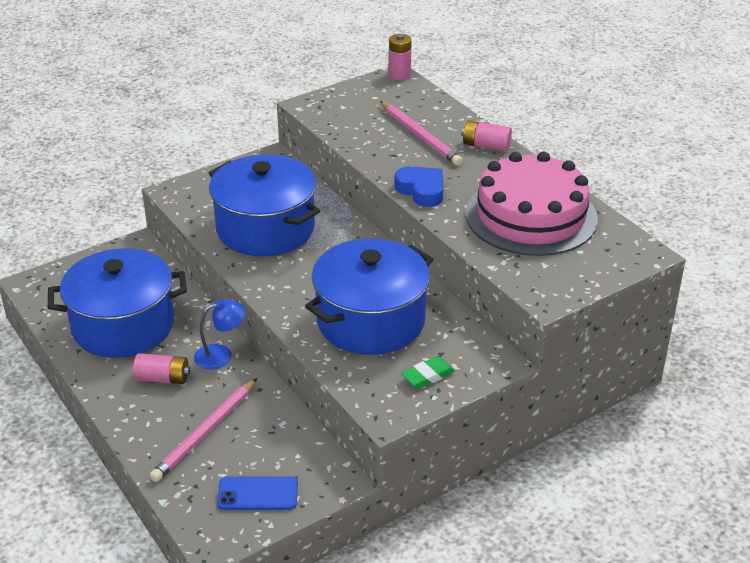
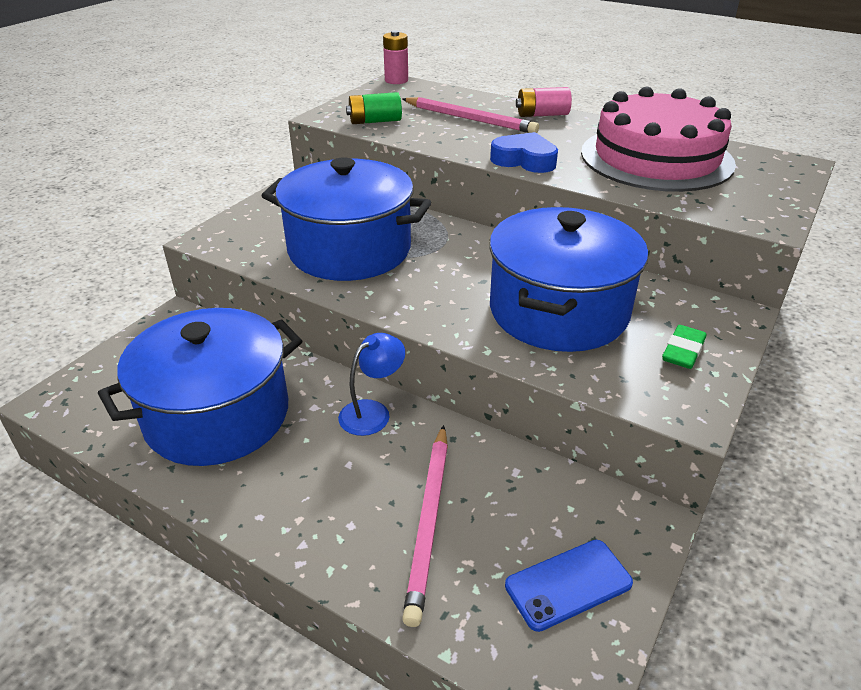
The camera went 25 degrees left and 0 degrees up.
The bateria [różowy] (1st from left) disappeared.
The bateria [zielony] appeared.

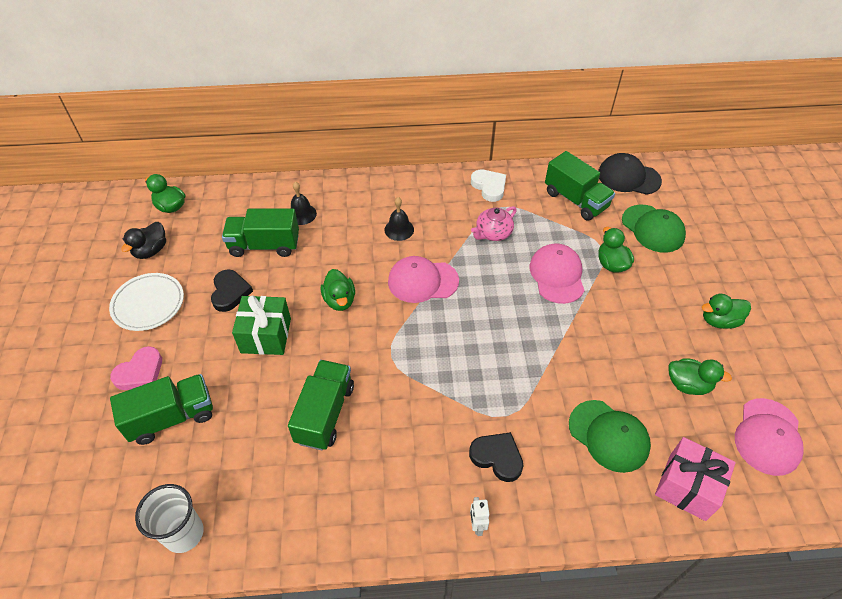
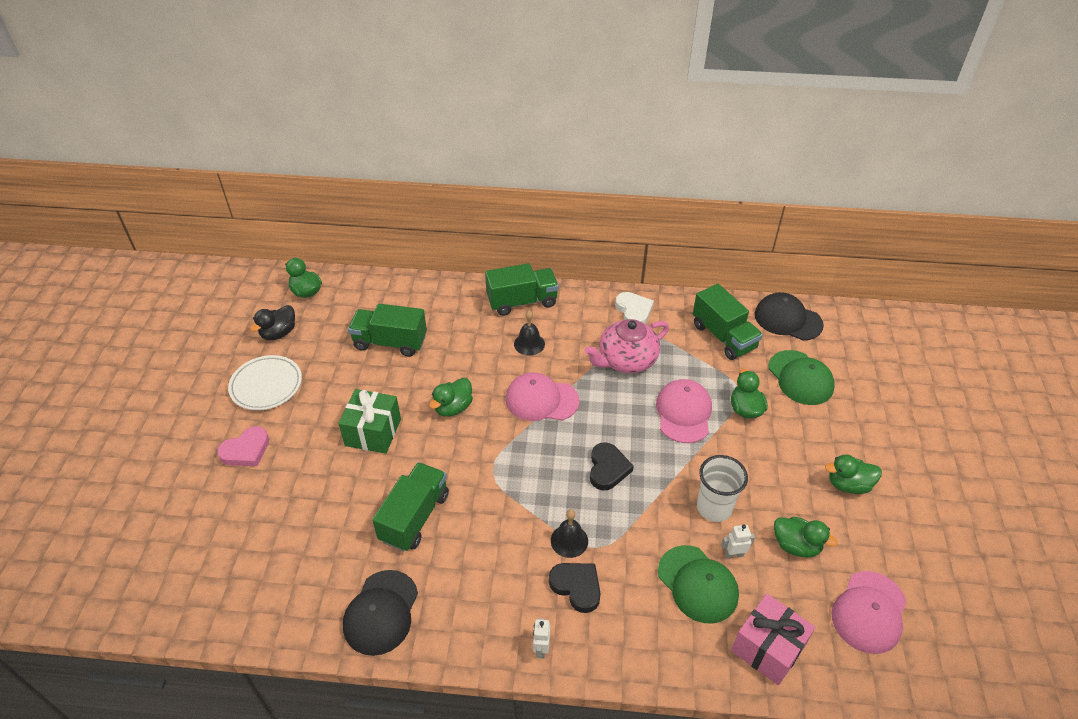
The camera went 10 degrees right and 5 degrees down.
The dzwonek [czarny] (1st from left in the first image) moved.
The imbryk [różowy] changed to 1.52 times the size.
The serce [czarny] (1st from left in the first image) moved.
The kaczka [zielony] (2nd from left) turned 45 degrees clockwise.
The ciężarówka [zielony] (1st from left in the first image) moved.
The szklanka [biały] moved.
The robot [biały] (2nd from left) appeared.
The czapka [czarny] (1st from left) appeared.

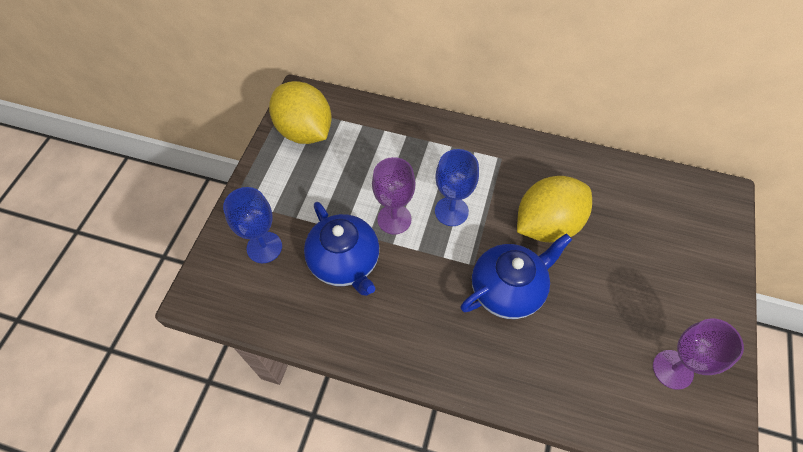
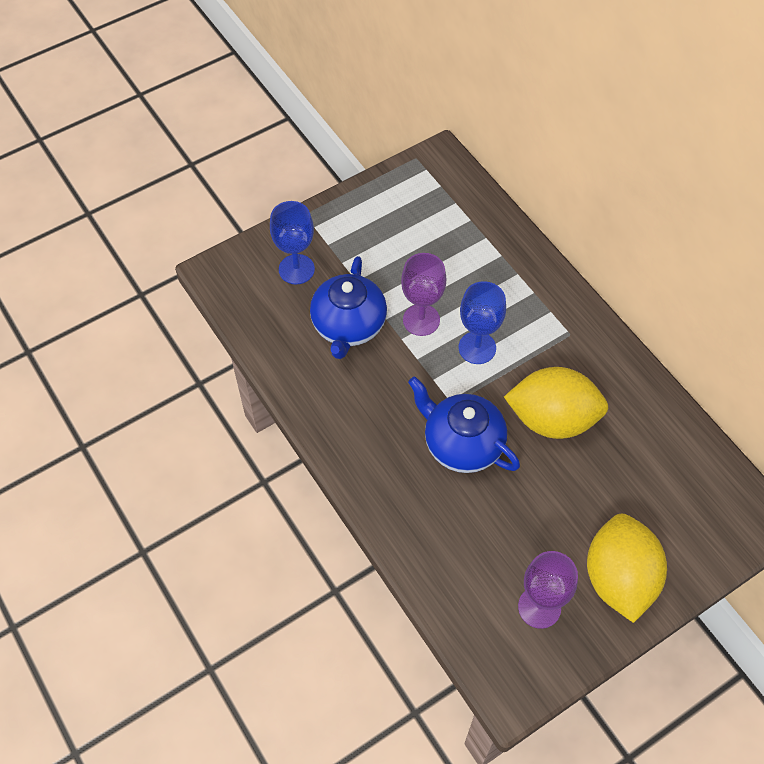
The camera went 40 degrees right and 0 degrees up.
The cytryna [żółty] (1st from left in the first image) moved.
The imbryk [niebieski] (2nd from left) turned 150 degrees counterclockwise.

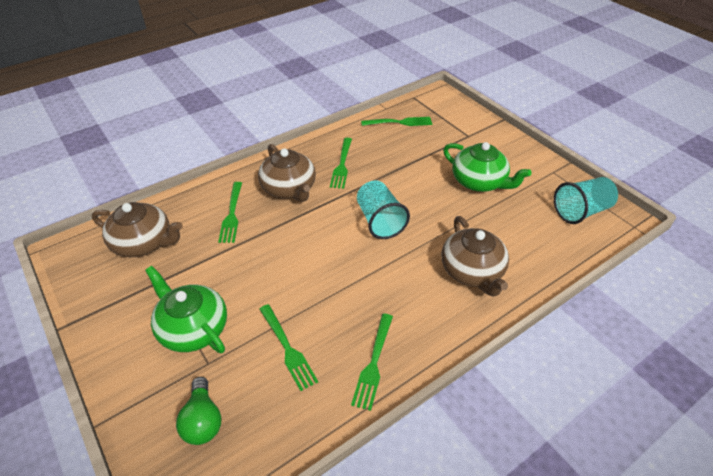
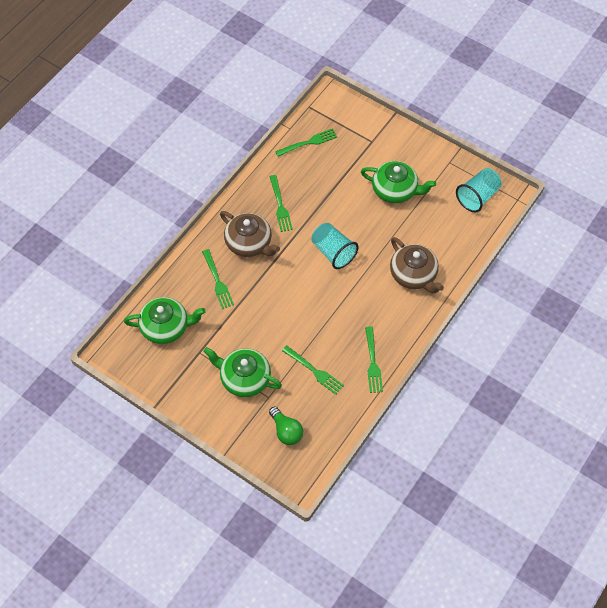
The camera went 20 degrees left and 15 degrees up.
The imbryk [brązowy] (1st from left) became the imbryk [zielony] (1st from left).

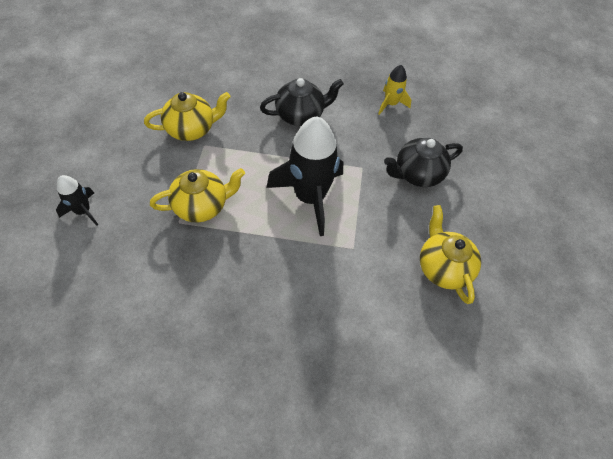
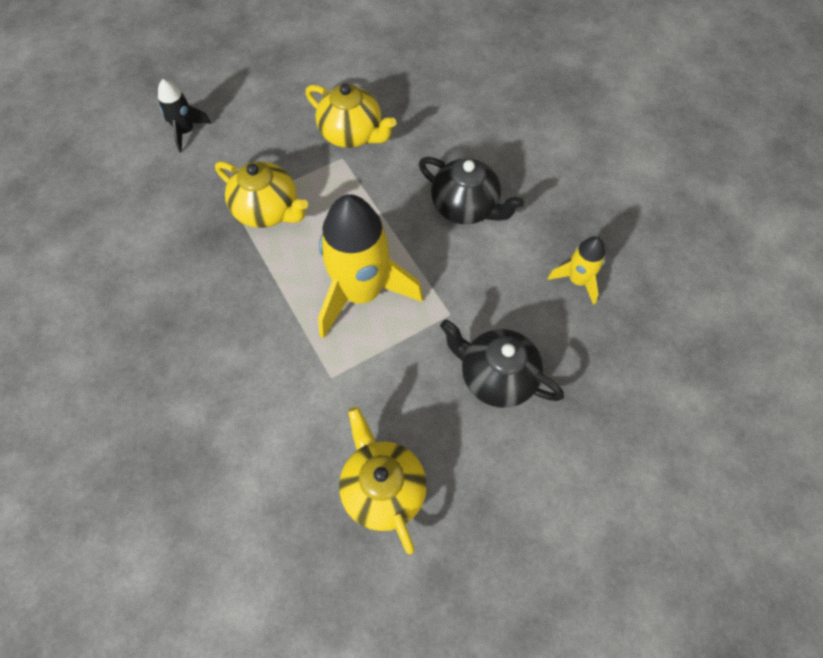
The camera went 55 degrees right and 5 degrees up.
The rakieta [czarny] (2nd from left) became the rakieta [żółty] (1st from left).
The imbryk [żółty] (3rd from left) turned 60 degrees counterclockwise.

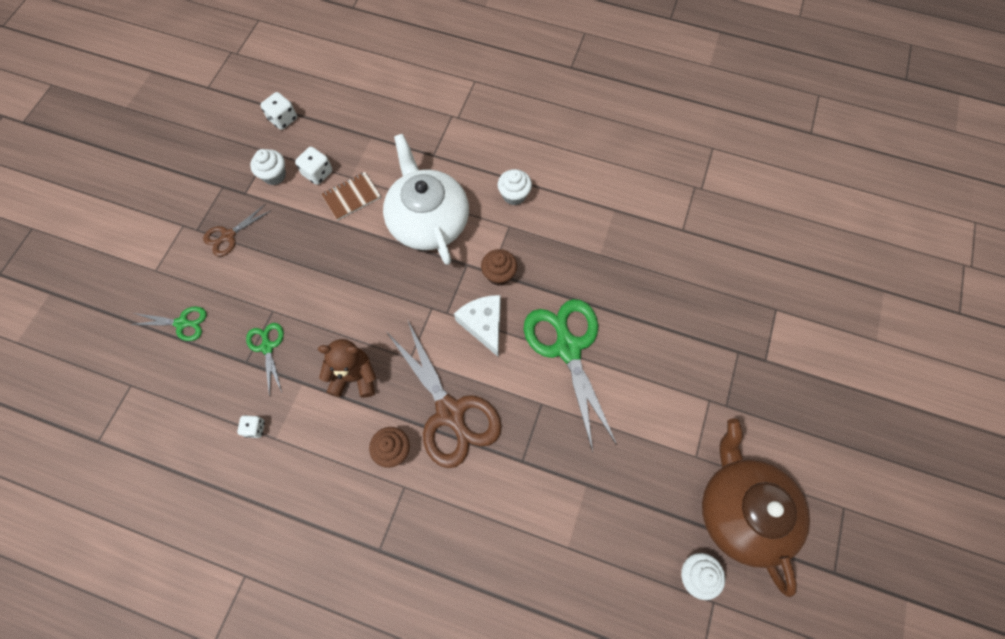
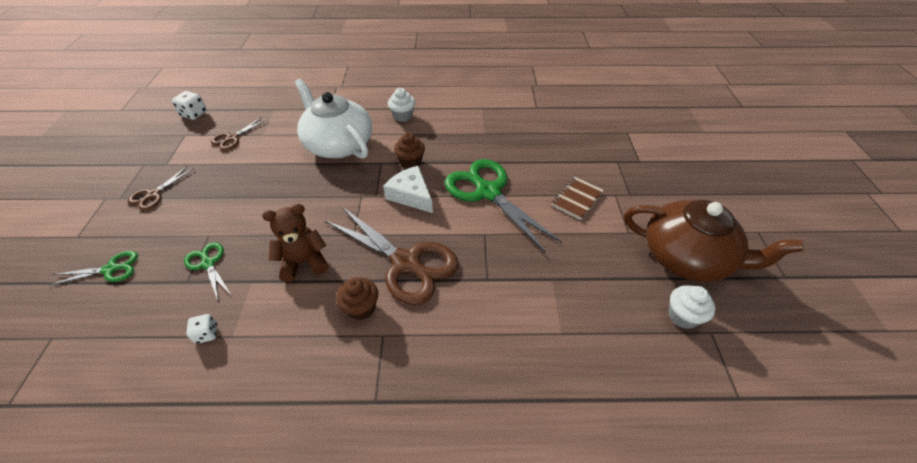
The camera went 20 degrees left and 20 degrees down.
The kostka do gry [biały] (3rd from left) was replaced by the nożyczki [brązowy] (2nd from left).
The muffinka [biały] (1st from left) disappeared.
The zeszyt [brązowy] moved.
The imbryk [brązowy] turned 150 degrees clockwise.

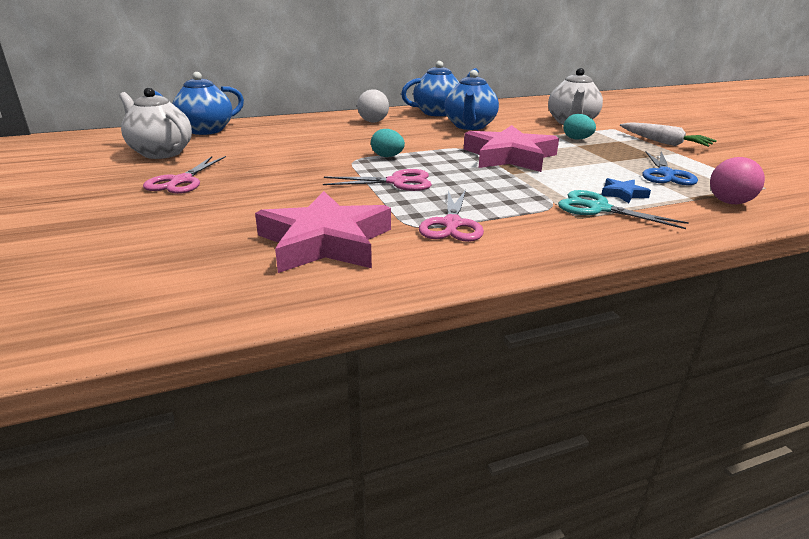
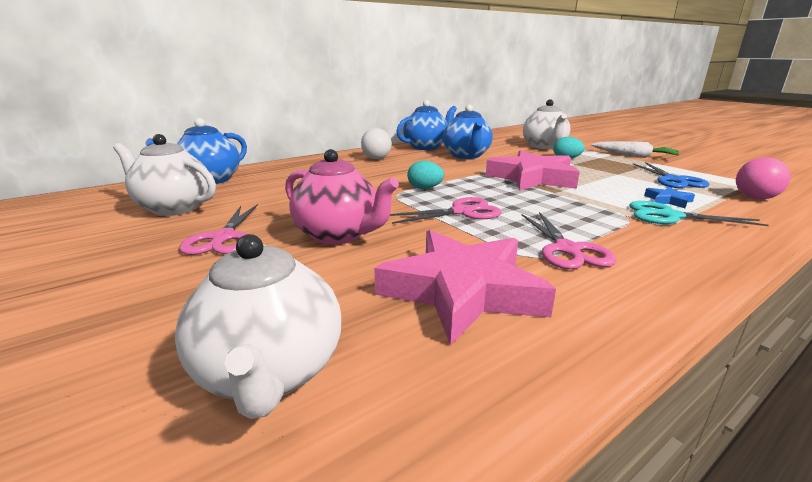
The camera went 15 degrees left and 5 degrees down.
The imbryk [różowy] appeared.
The imbryk [biały] (2nd from left) appeared.

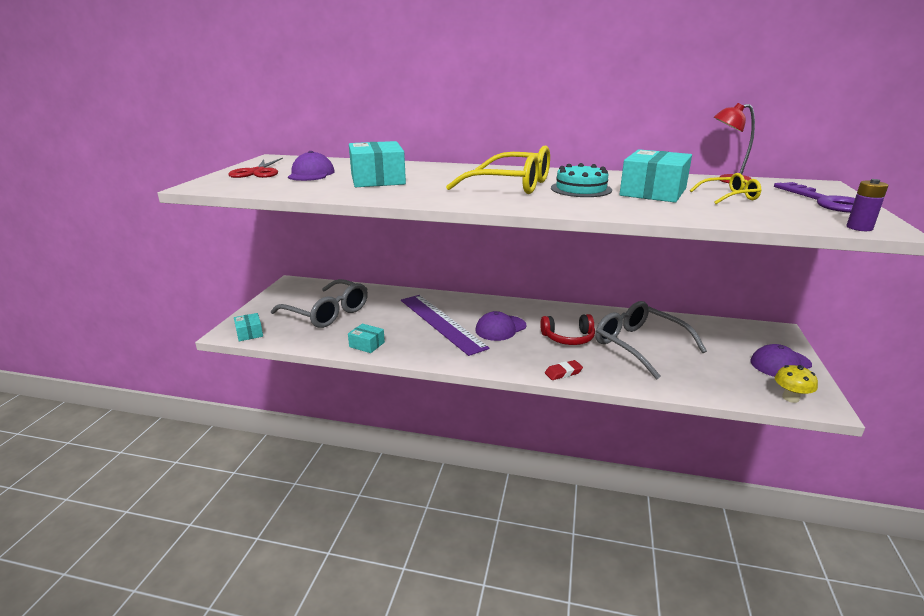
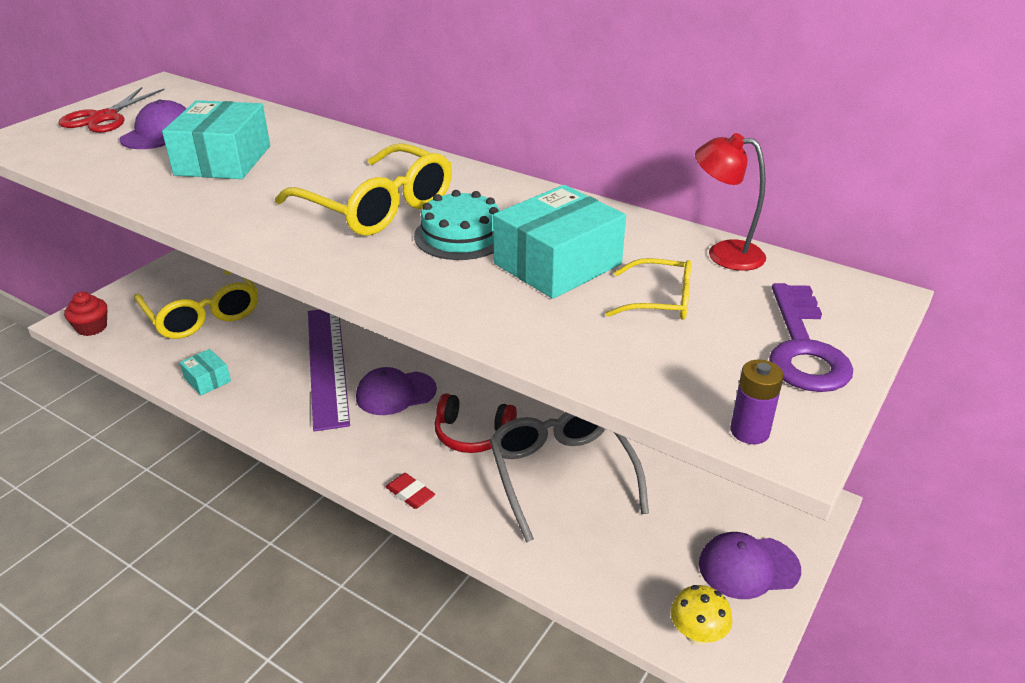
The camera went 20 degrees right and 10 degrees up.
The okulary [szary] (1st from left) became the okulary [żółty] (1st from left).
The pudełko [turkusowy] (1st from left) was replaced by the muffinka [czerwony].
The gumka do mazania [czerwony] turned 45 degrees clockwise.

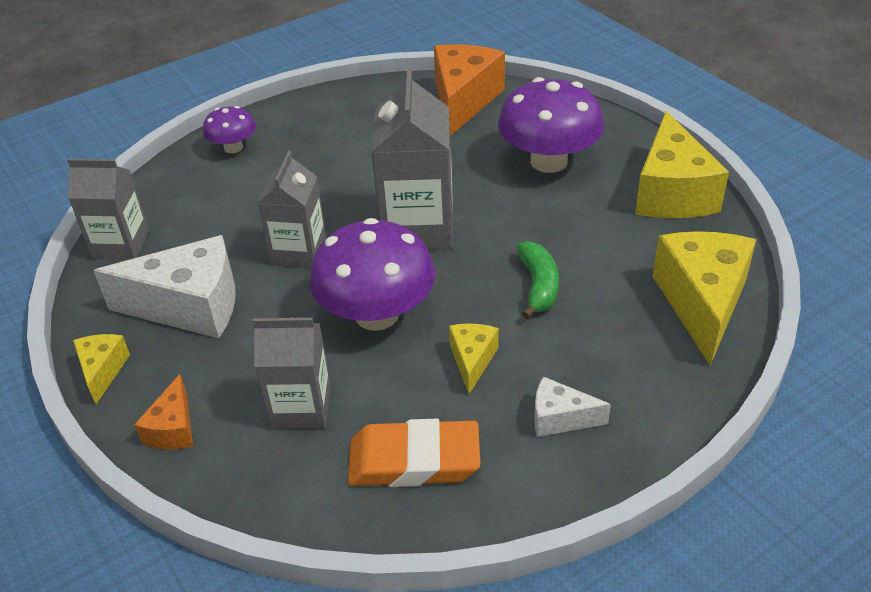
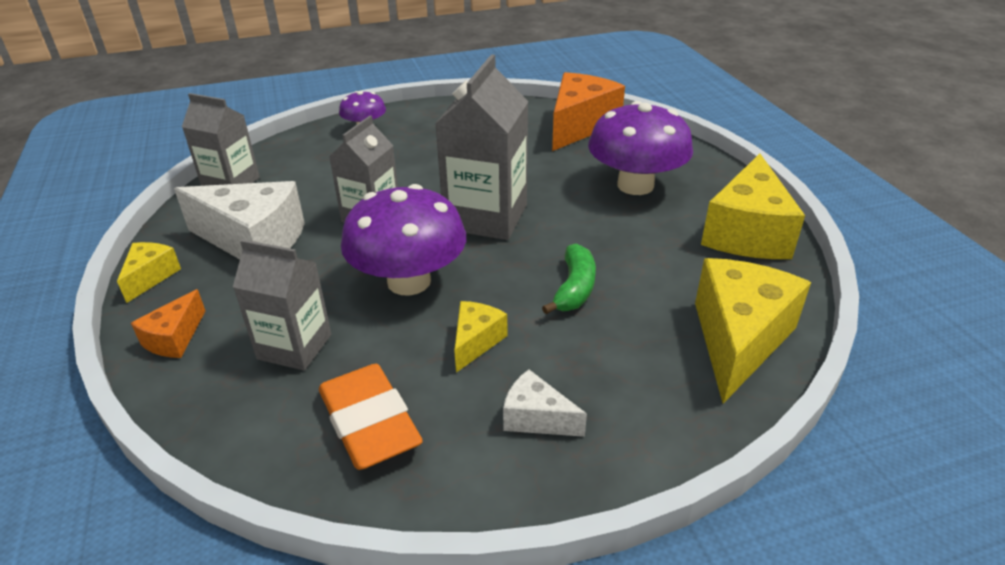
The camera went 15 degrees right and 5 degrees down.
The gumka do mazania [pomarańczowy] turned 45 degrees clockwise.

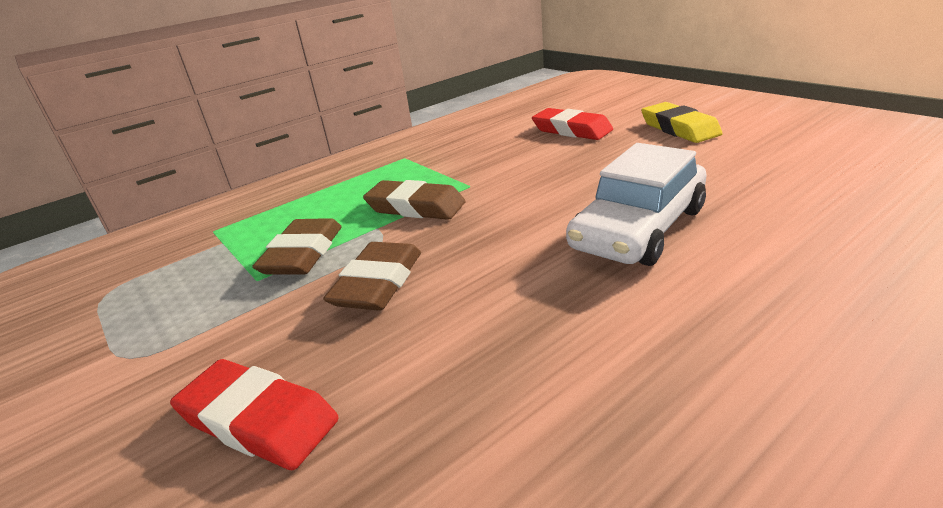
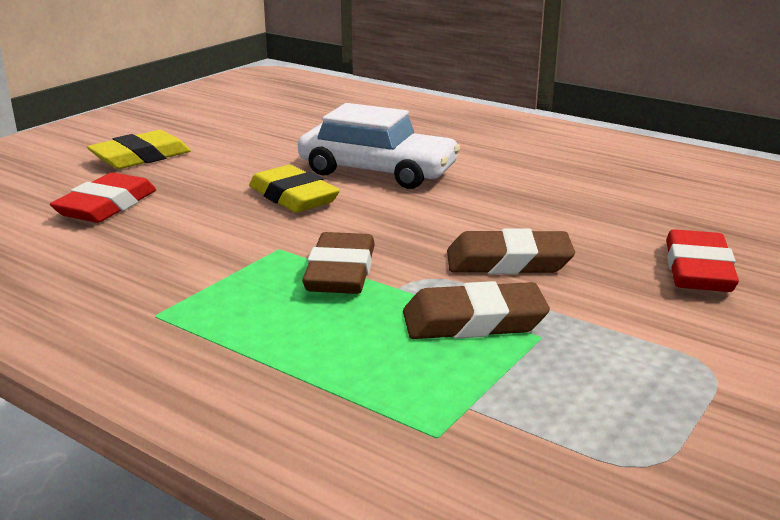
The camera went 110 degrees left and 5 degrees down.
The gumka do mazania [żółty] (2nd from left) appeared.

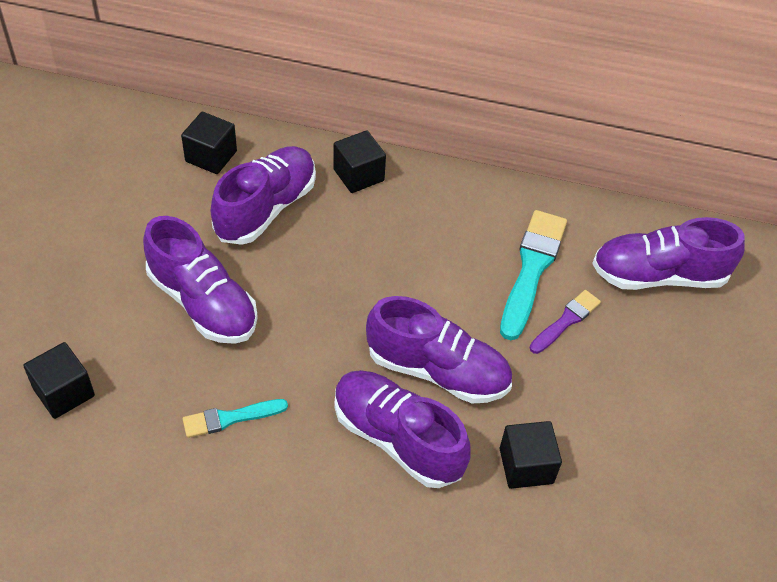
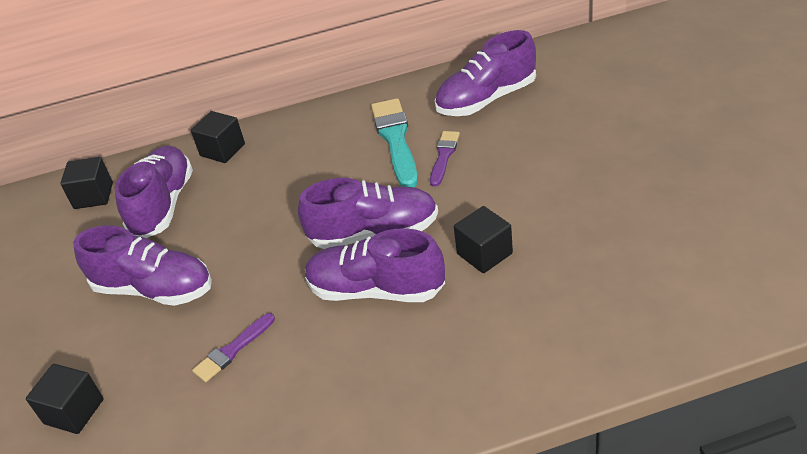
The camera went 20 degrees left and 10 degrees down.
The pędzel [turkusowy] (1st from left) became the pędzel [fioletowy] (1st from left).

